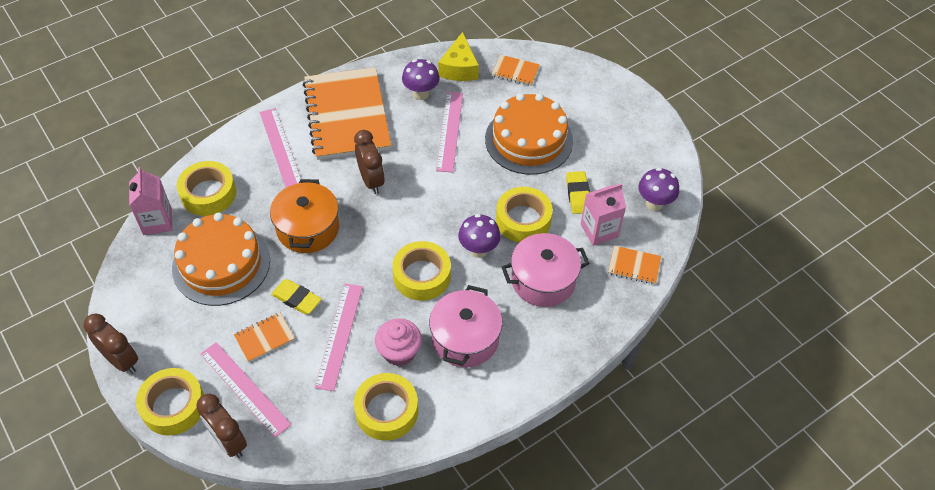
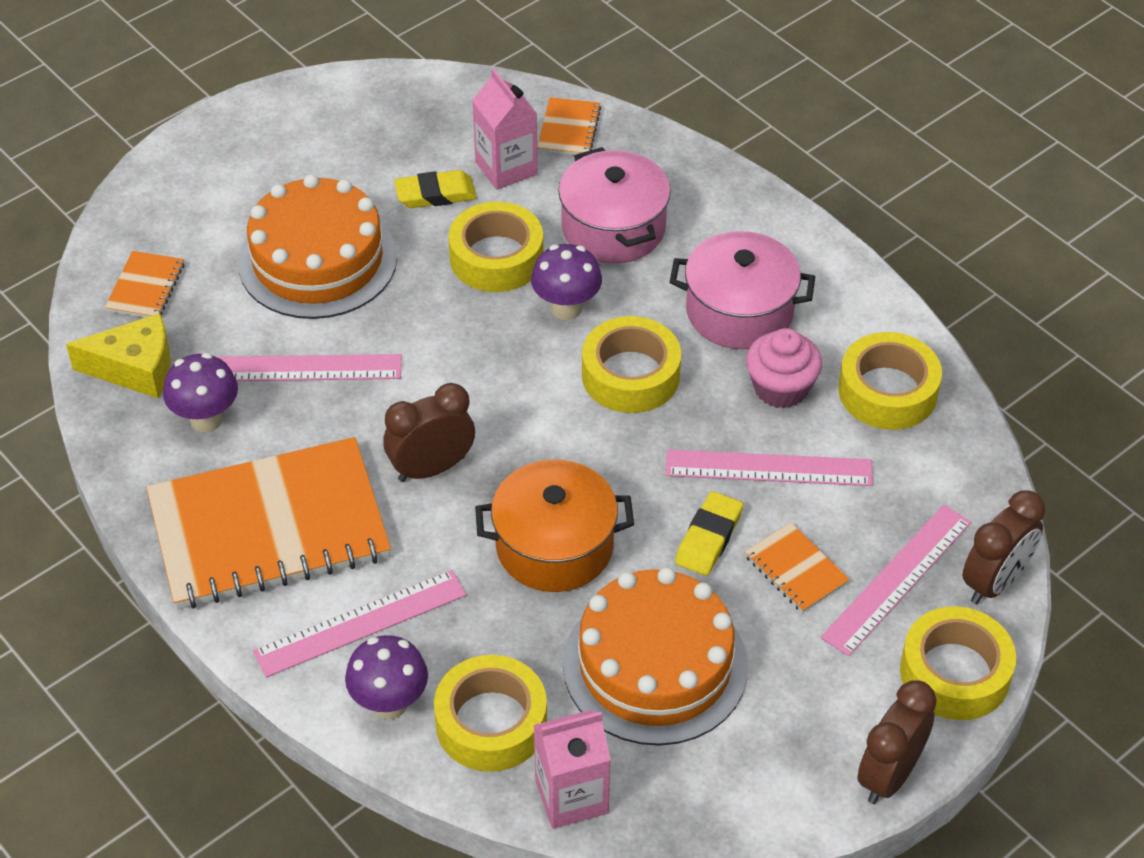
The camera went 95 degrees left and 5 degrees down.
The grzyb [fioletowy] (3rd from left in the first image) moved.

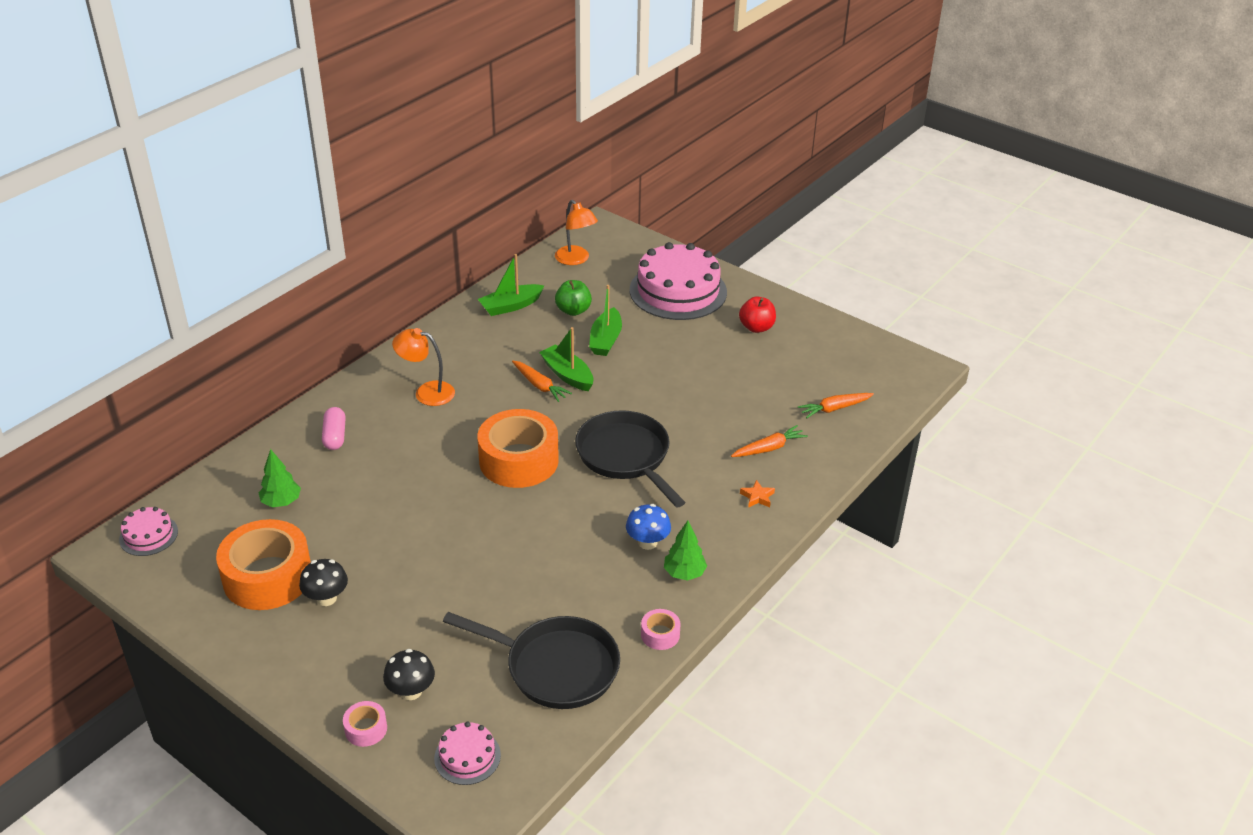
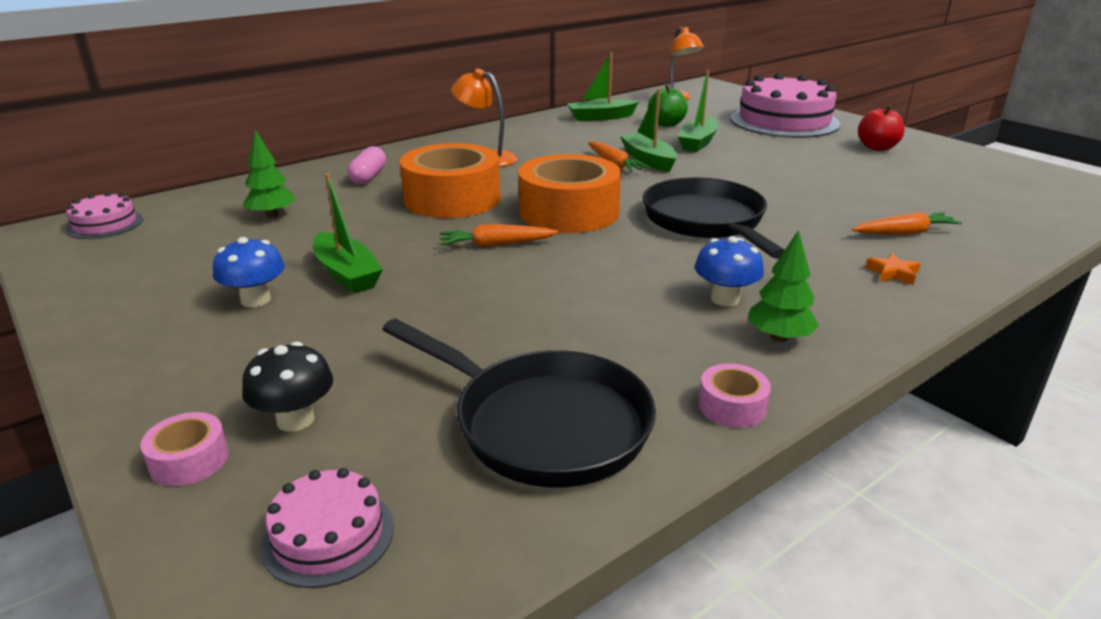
The camera went 15 degrees right and 10 degrees down.
The marchewka [pomarańczowy] (3rd from left in the first image) moved.
The taśma klejąca [pomarańczowy] (1st from left) moved.
The grzyb [czarny] (1st from left) became the grzyb [niebieski] (1st from left).
The łódka [zielony] (1st from left) appeared.

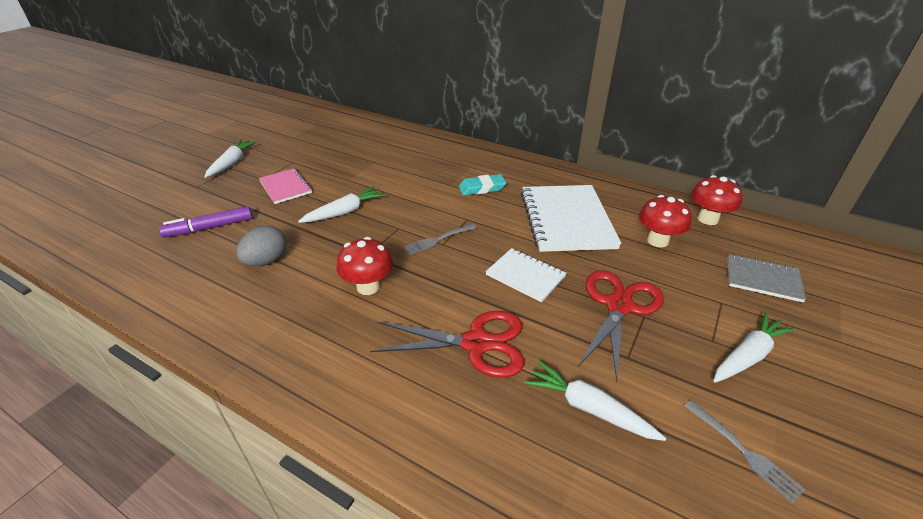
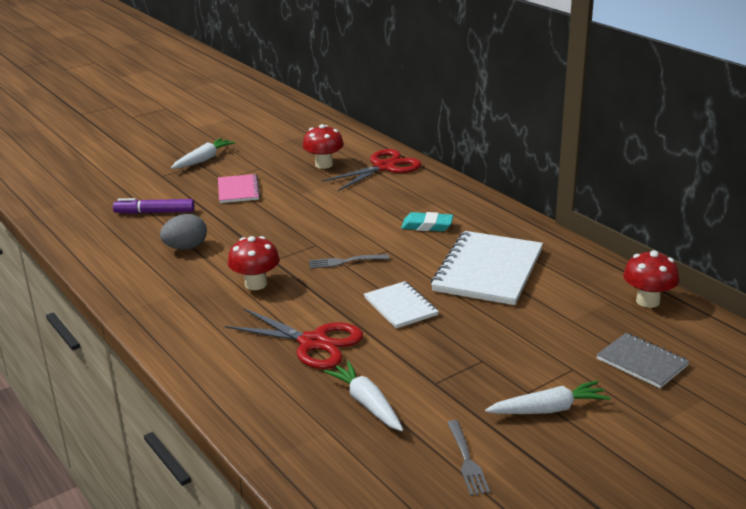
The camera went 25 degrees right and 10 degrees down.
The marchewka [biały] (2nd from left) disappeared.
The grzyb [czerwony] (2nd from left) moved.
The nożyczki [czerwony] (2nd from left) moved.

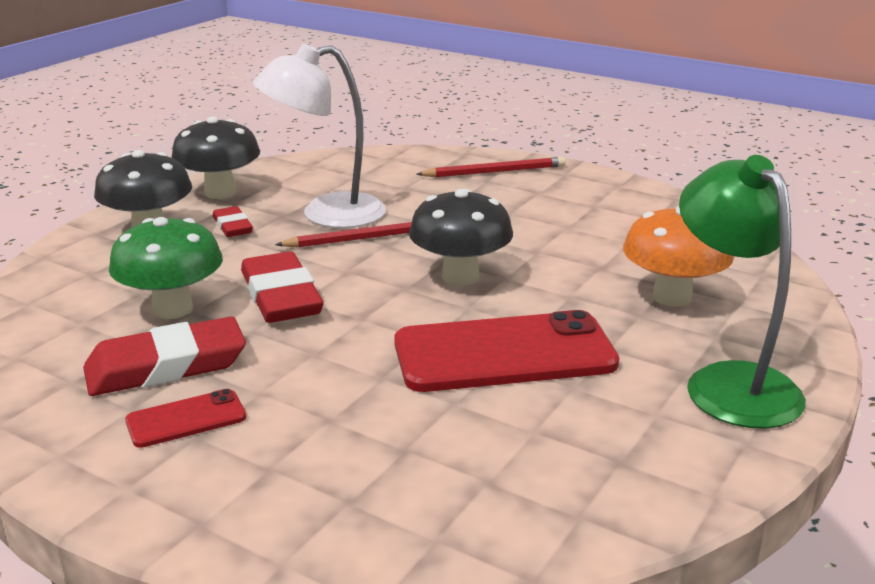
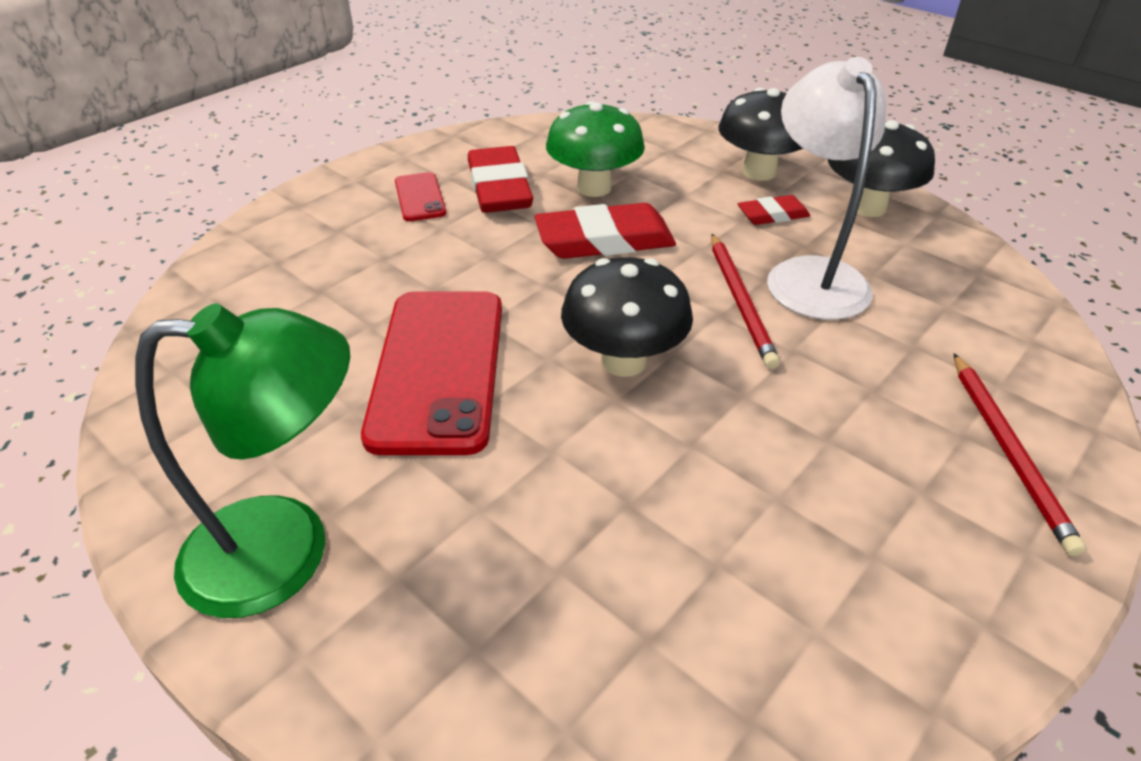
The camera went 100 degrees right and 15 degrees up.
The grzyb [pomarańczowy] disappeared.

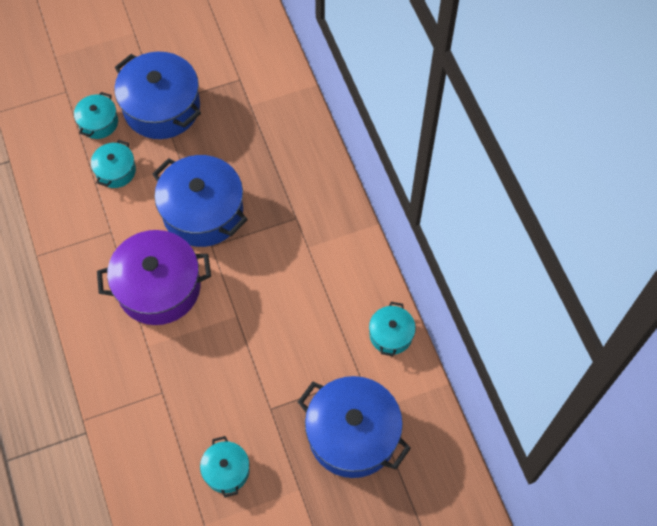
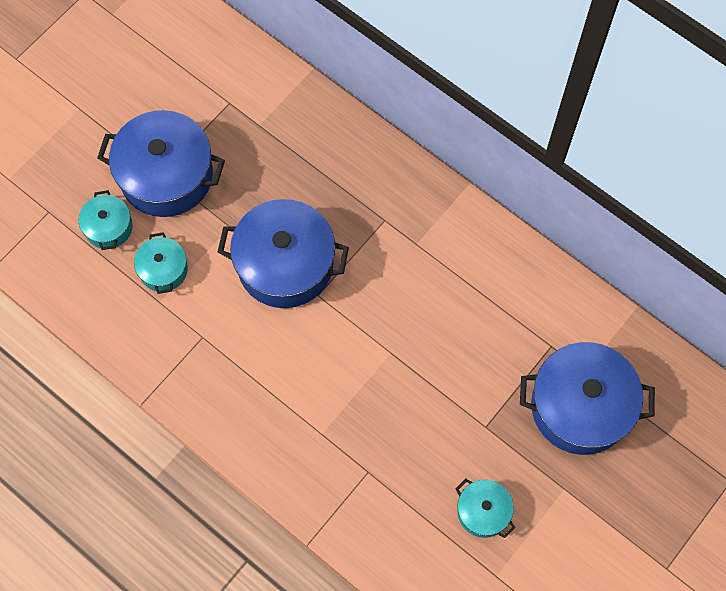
The camera went 30 degrees left and 5 degrees up.
The garnek [fioletowy] disappeared.
The garnek [turkusowy] (4th from left) disappeared.

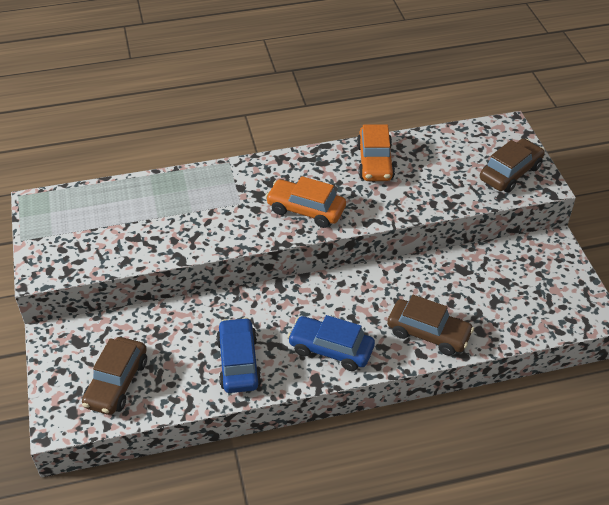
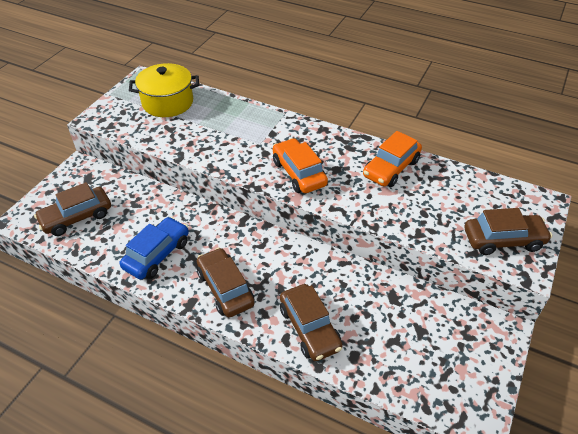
The camera went 40 degrees right and 0 degrees up.
The samochód [niebieski] (2nd from left) became the samochód [brązowy] (2nd from left).
The garnek [żółty] appeared.

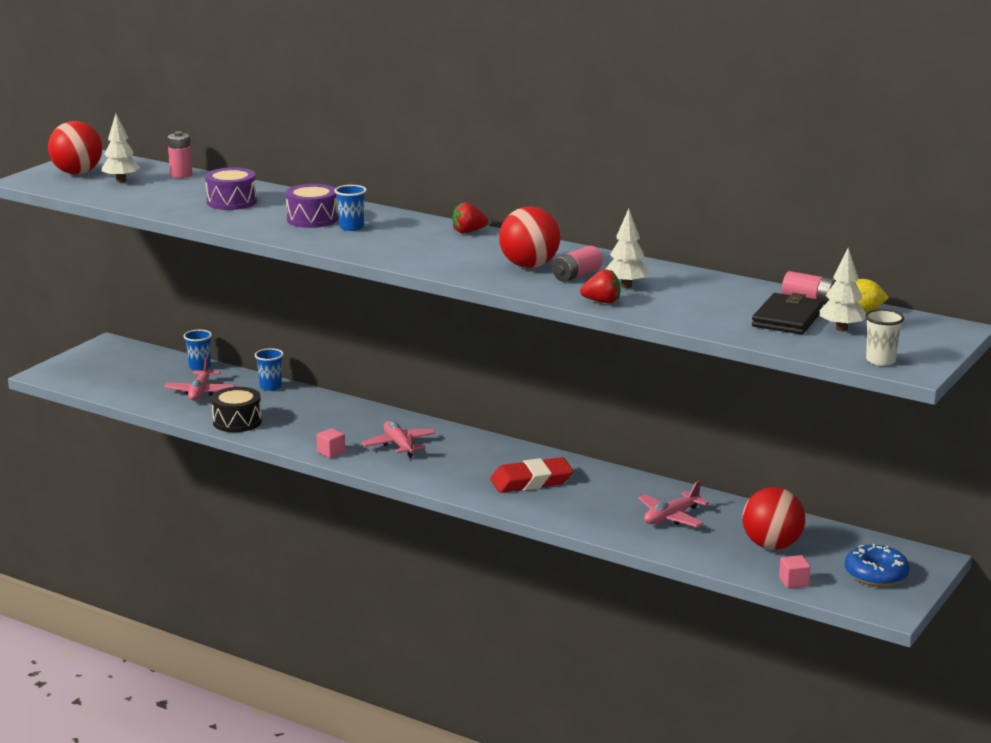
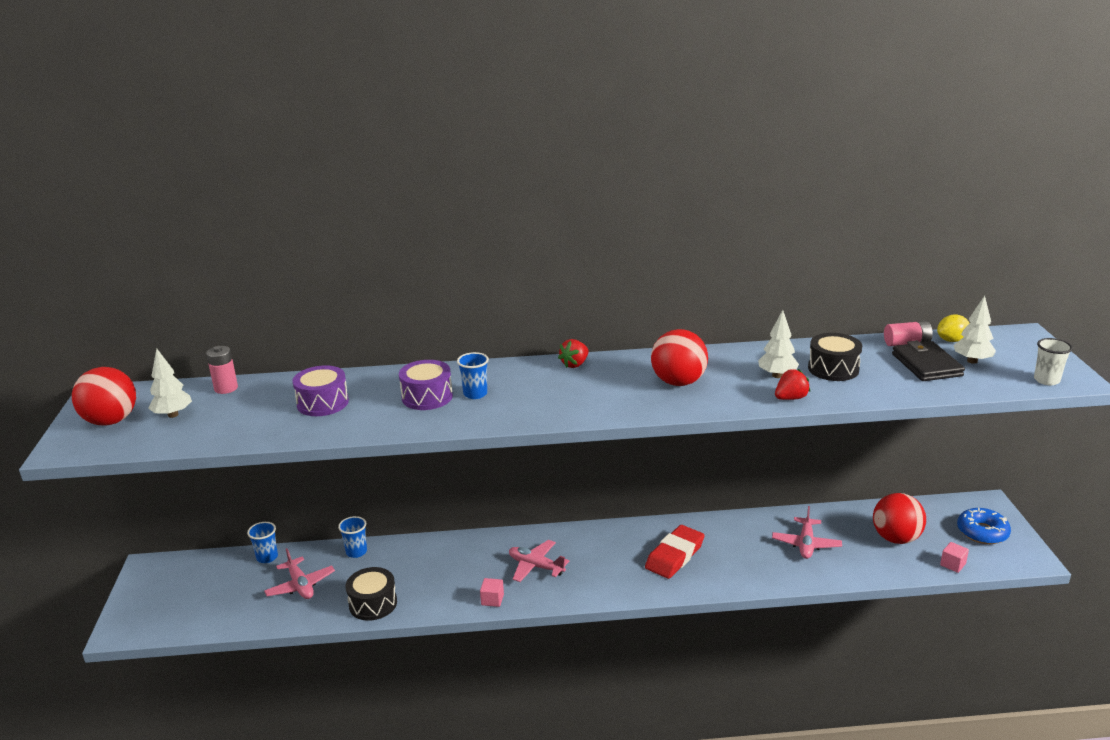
The camera went 35 degrees left and 5 degrees up.
The bateria [różowy] (2nd from left) disappeared.
The bęben [czarny] (2nd from left) appeared.

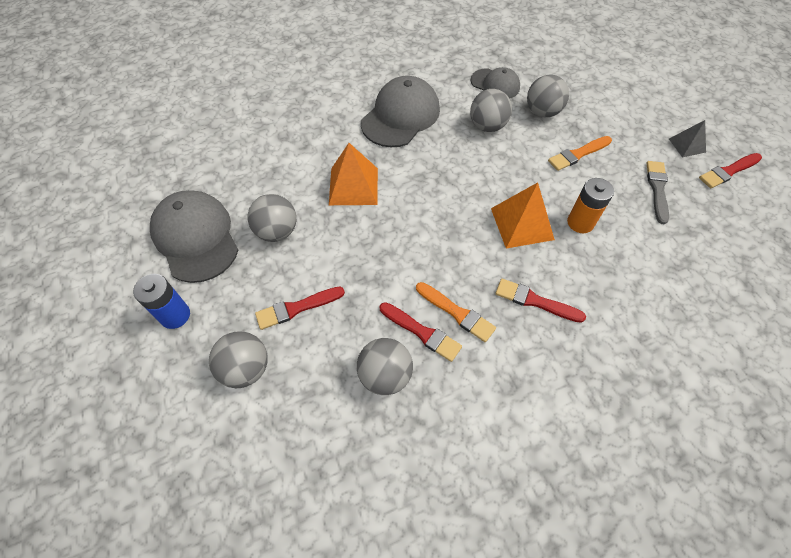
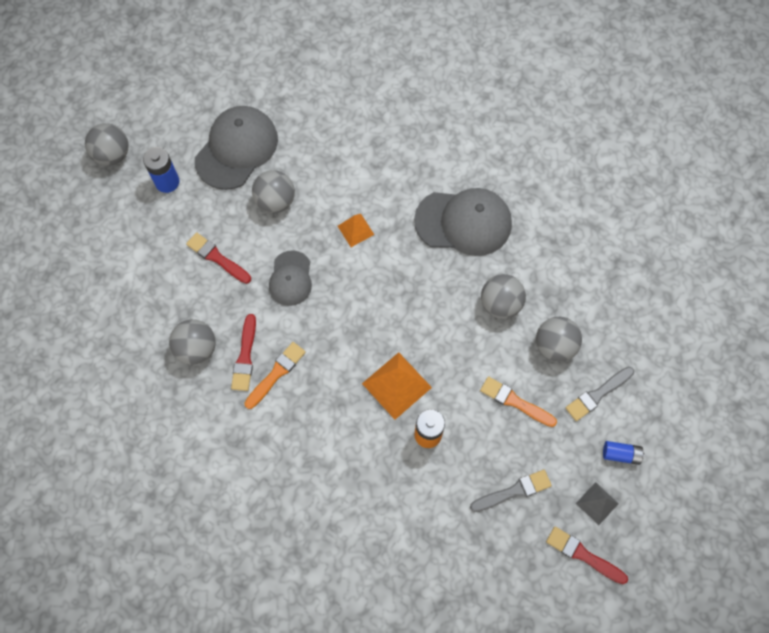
The camera went 60 degrees right and 10 degrees up.
The czapka [szary] (3rd from left in the first image) moved.
The piramida [pomarańczowy] (1st from left) changed to 0.59 times the size.
The pędzel [czerwony] (3rd from left) disappeared.
The pędzel [pomarańczowy] (1st from left) turned 150 degrees counterclockwise.
The piłka [szary] (1st from left) moved.
The pędzel [szary] (2nd from left) appeared.
The bateria [niebieski] (2nd from left) appeared.

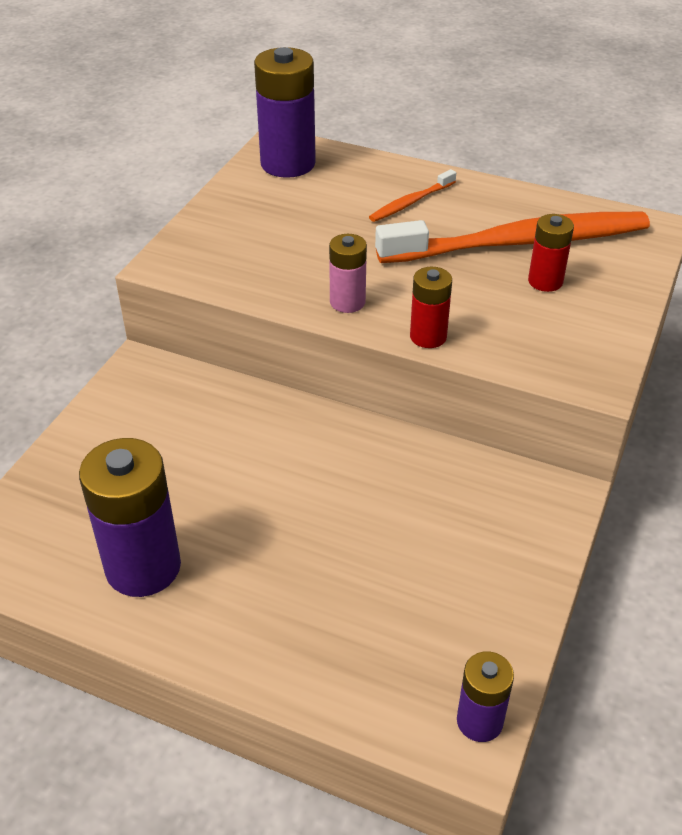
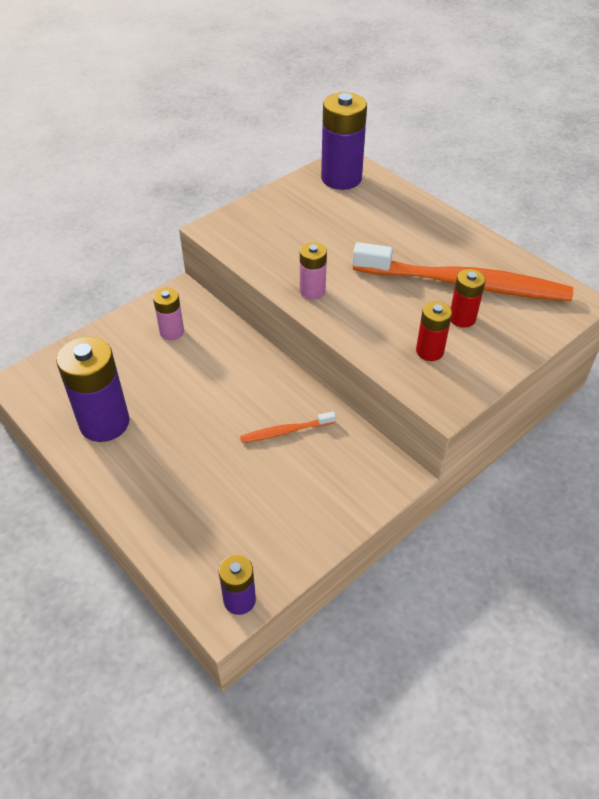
The camera went 25 degrees right and 5 degrees up.
The szczoteczka do zębów [pomarańczowy] (1st from left) moved.
The bateria [czerwony] (1st from left) moved.
The bateria [różowy] (1st from left) appeared.

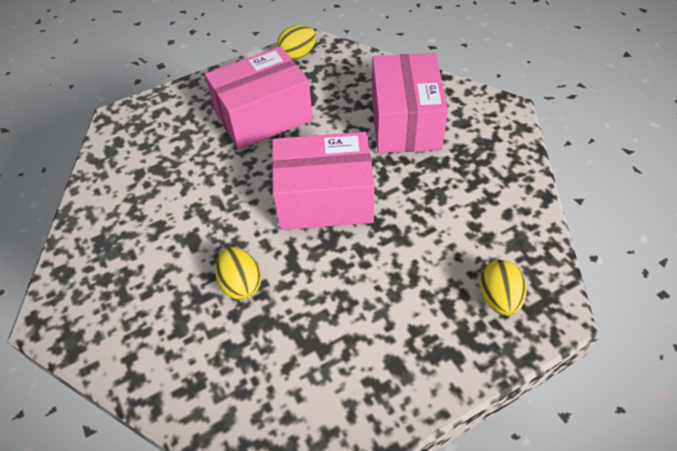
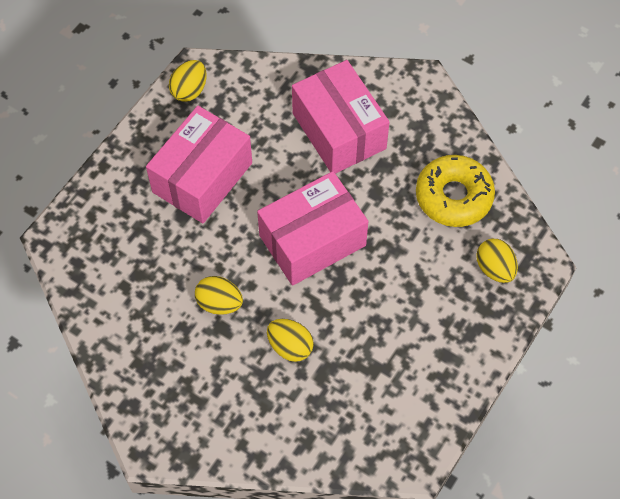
The camera went 30 degrees left and 10 degrees up.
The donut [żółty] appeared.
The jajko [żółty] (2nd from left) appeared.

